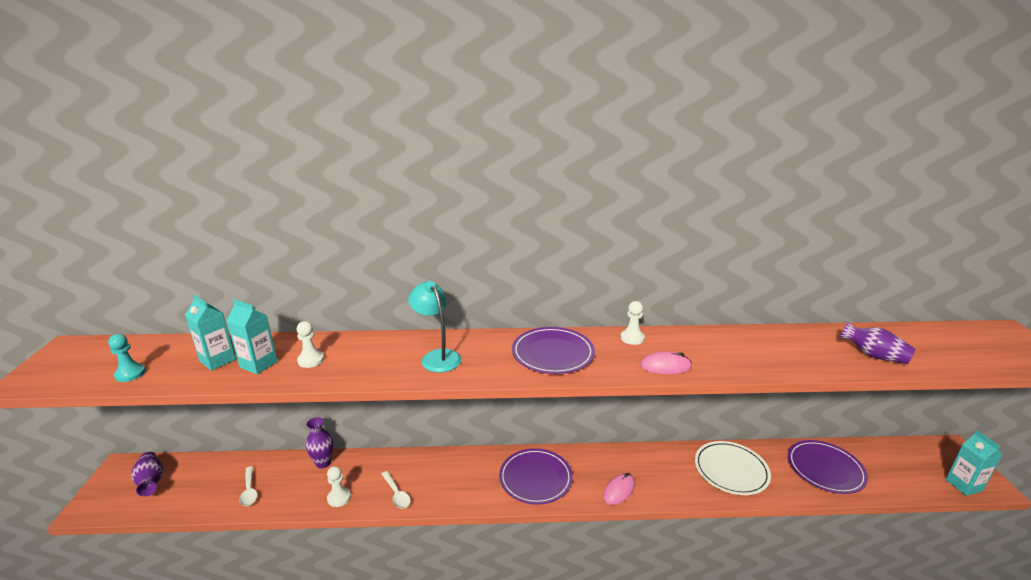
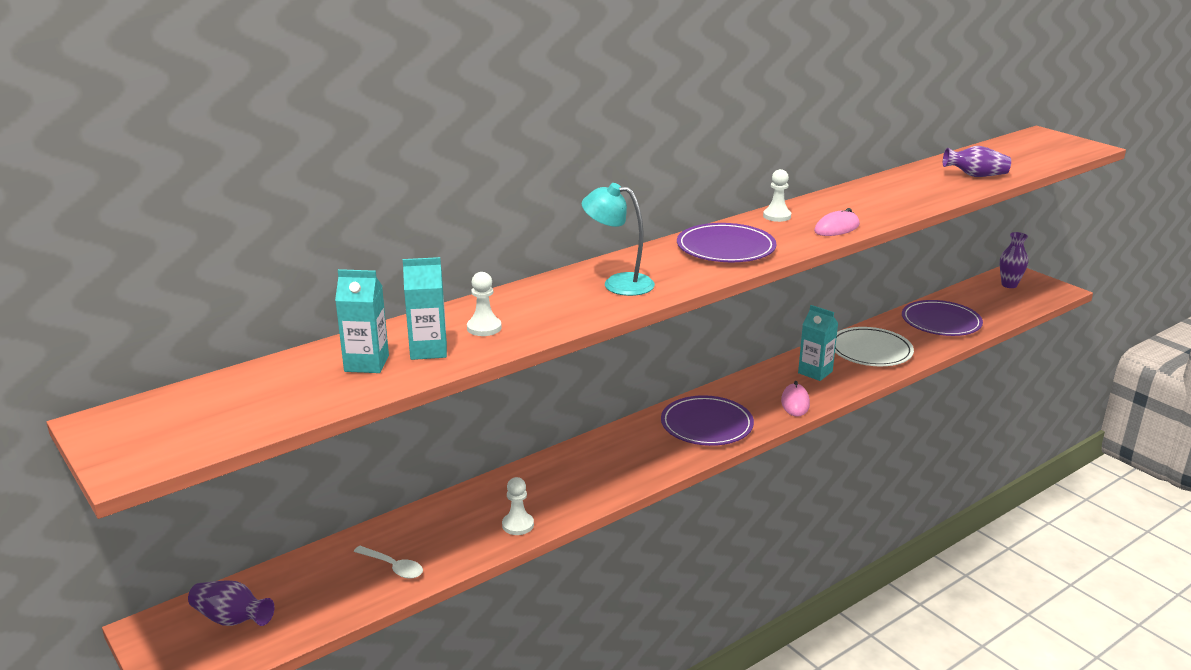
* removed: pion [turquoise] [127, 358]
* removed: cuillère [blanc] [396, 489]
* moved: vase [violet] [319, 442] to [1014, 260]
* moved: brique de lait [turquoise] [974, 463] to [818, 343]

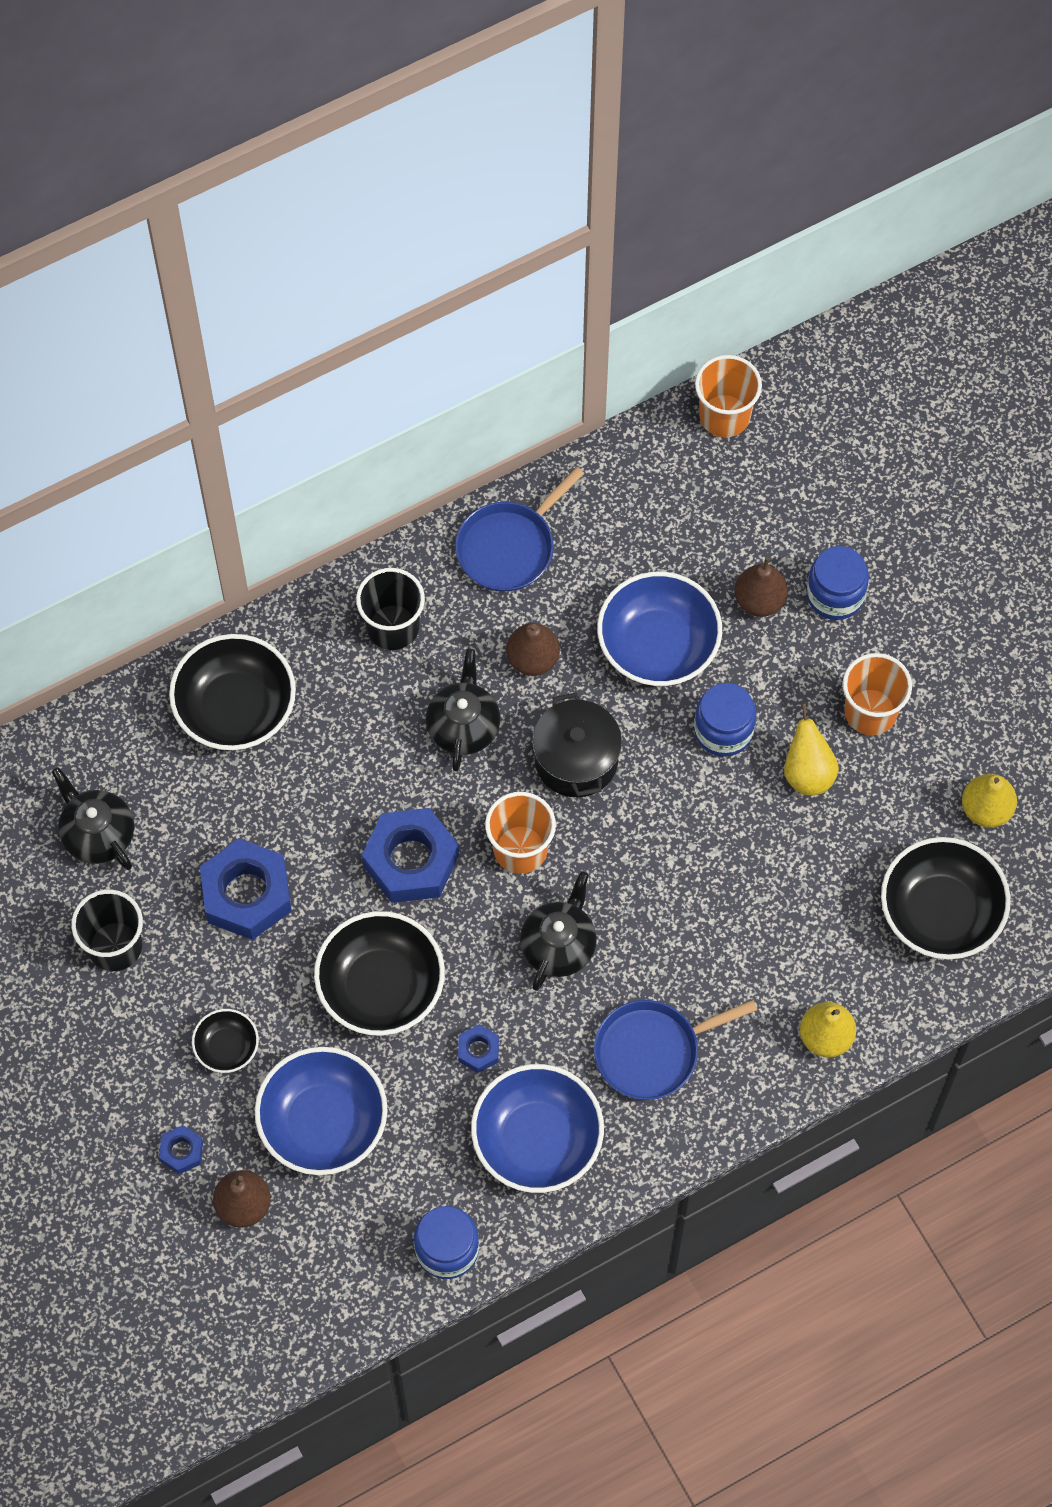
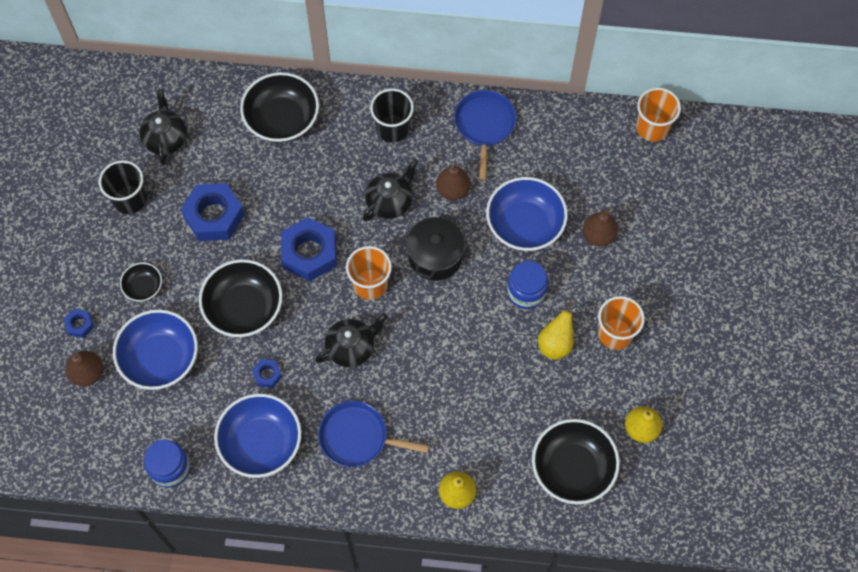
* removed: bocal [bleu] [837, 583]
* turned: poêle [bleu] [520, 529] = [485, 135] 105 degrees clockwise

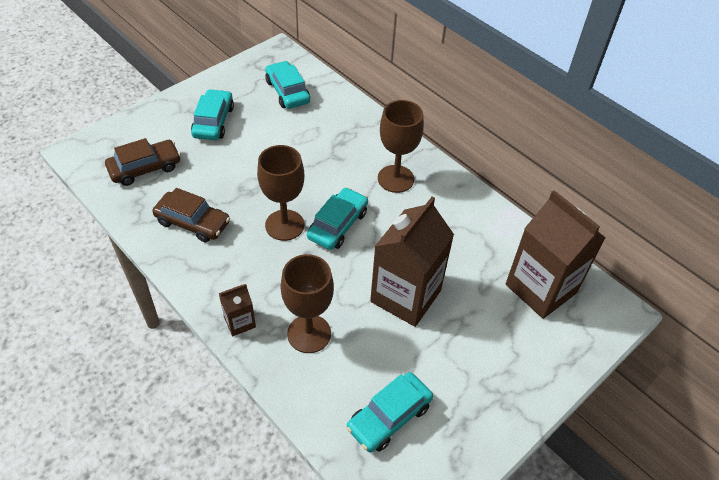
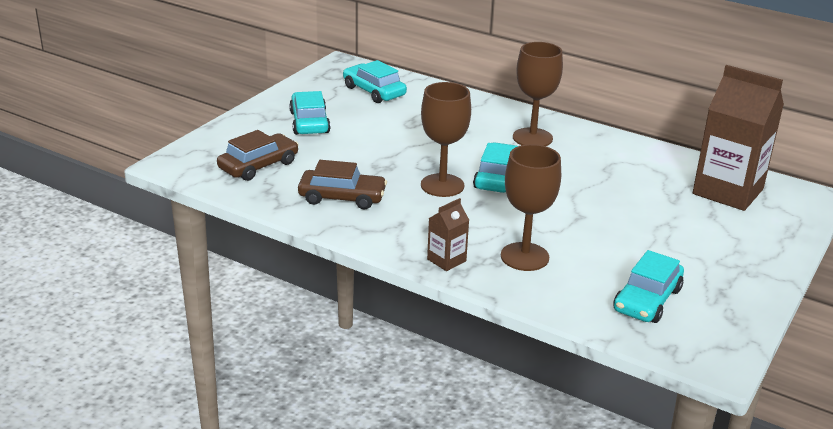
* removed: brique de lait [marron] [412, 262]

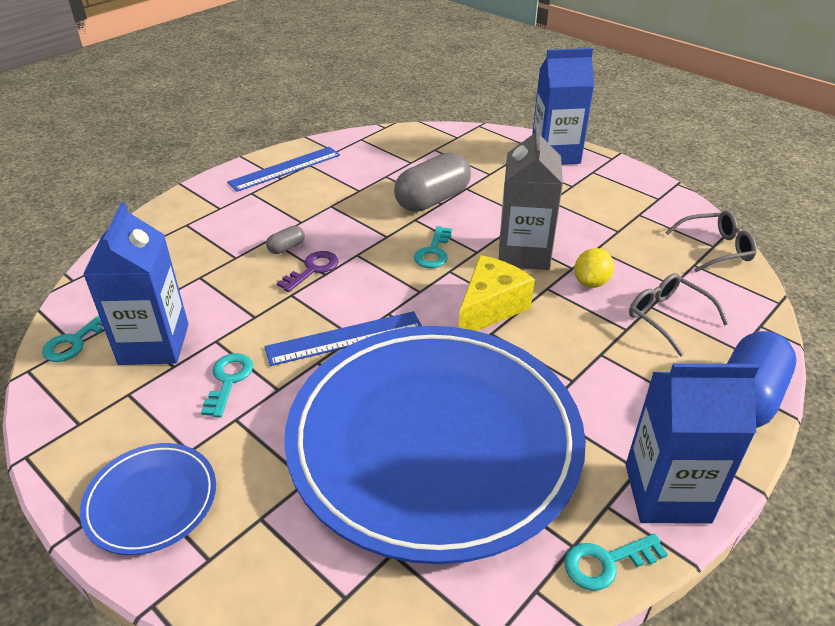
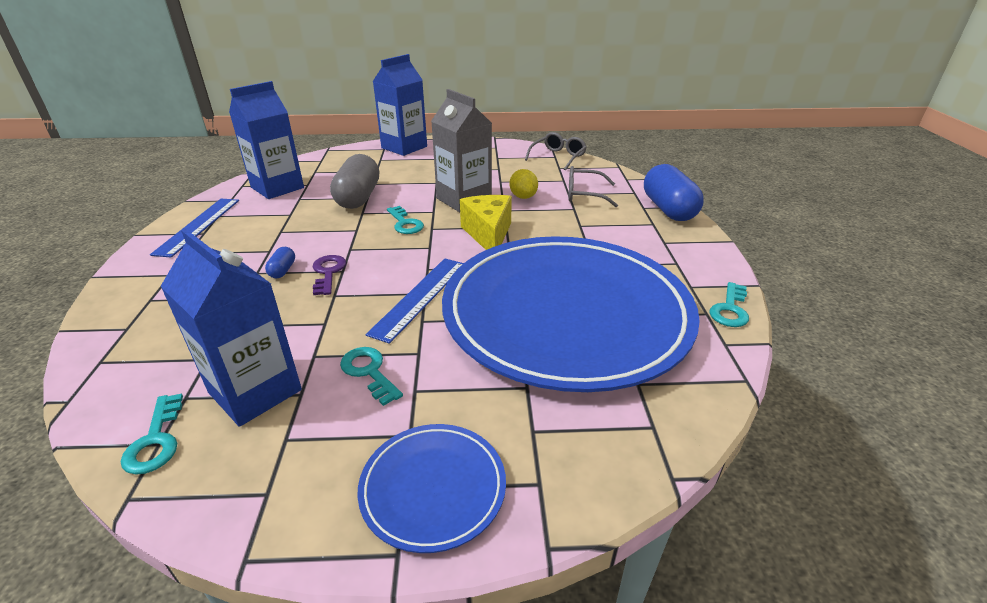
* moved: brique de lait [bleu] [692, 443] to [266, 140]
* recoloured: gélule [gris] [285, 240] to gélule [bleu] [280, 262]

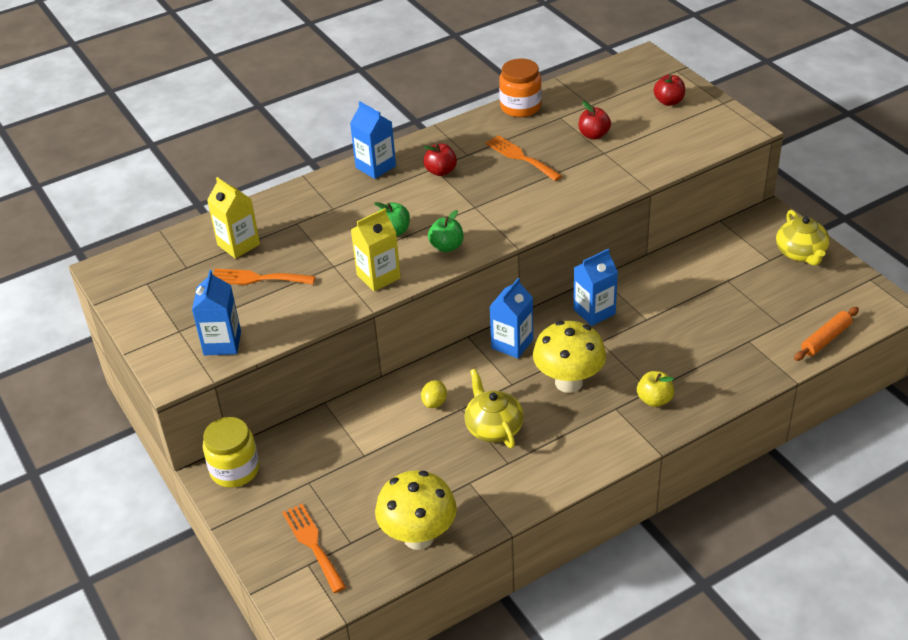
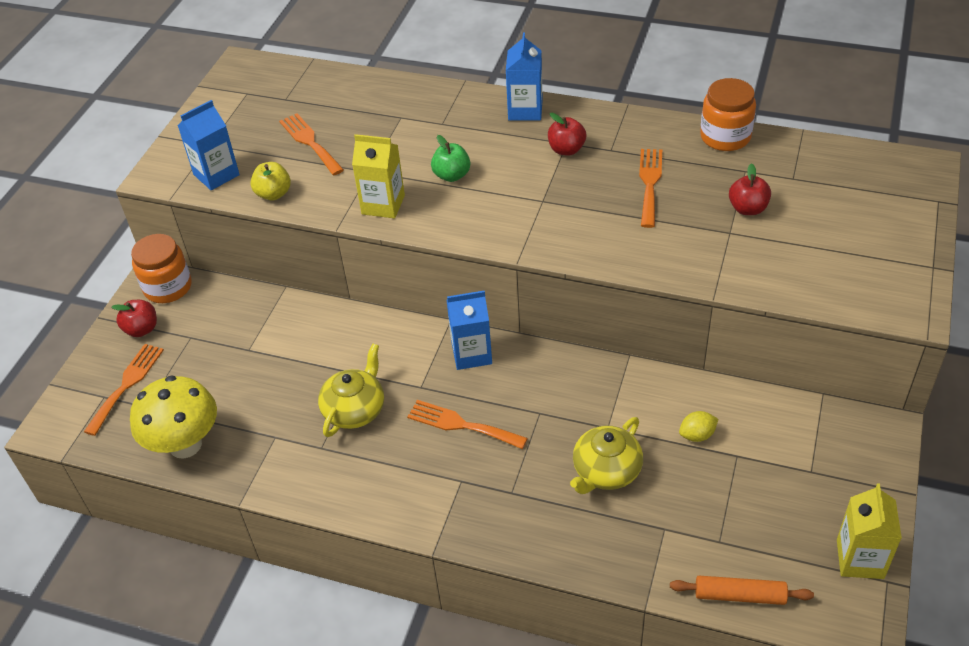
* removed: pomme [vert] [445, 231]
* removed: brique de lait [bleu] [595, 287]
* moved: brique de lait [jaune] [233, 218] to [869, 531]
* moved: citron [jaune] [434, 394] to [698, 426]
* moved: pomme [jaune] [655, 389] to [270, 181]
* moved: pomme [rouge] [669, 90] to [134, 318]
* moved: théière [jaune] [803, 238] to [606, 455]
* replaced: champignon [jaune] [569, 357] to fourchette [orange] [467, 424]
* recoloured: bocal [jaune] [231, 452] to bocal [orange] [161, 268]

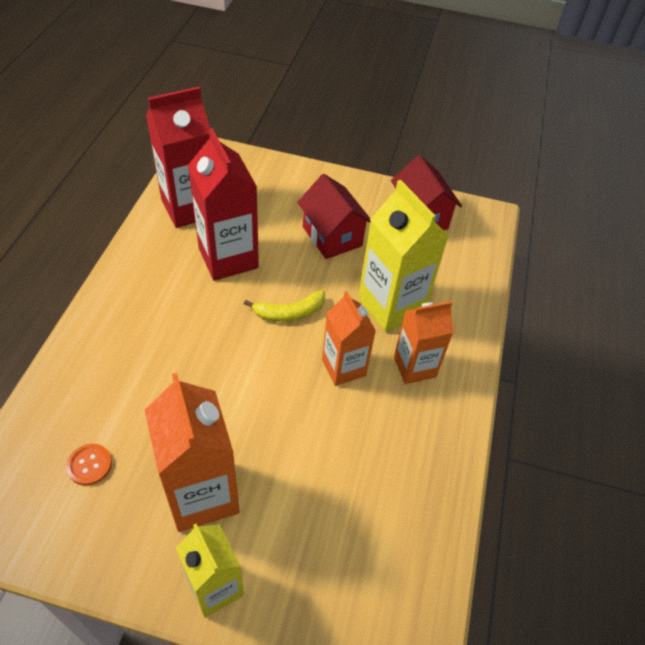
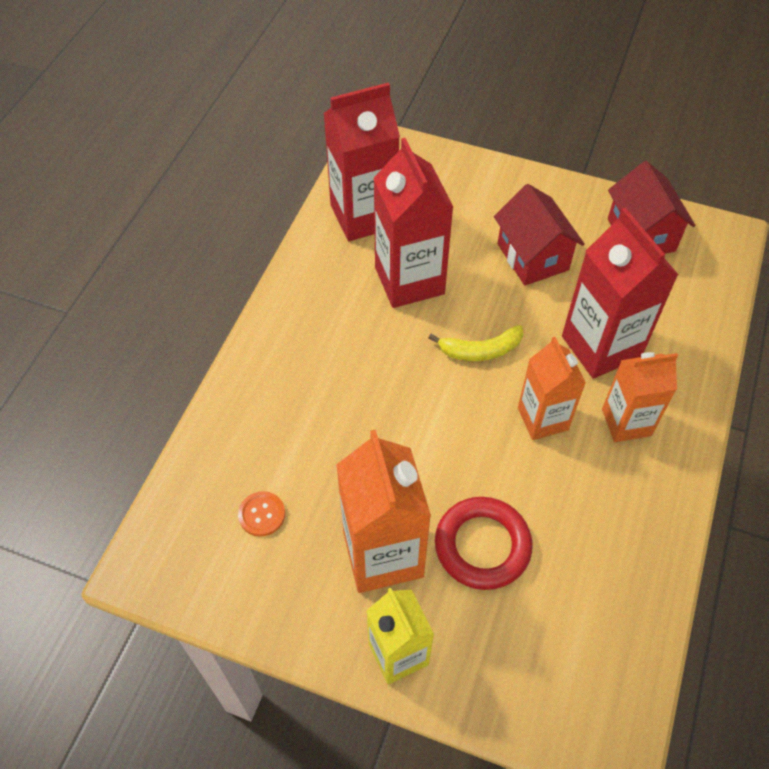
* added: anneau [rouge] [484, 543]
* recoloured: brique de lait [jaune] [403, 256] to brique de lait [rouge] [620, 293]

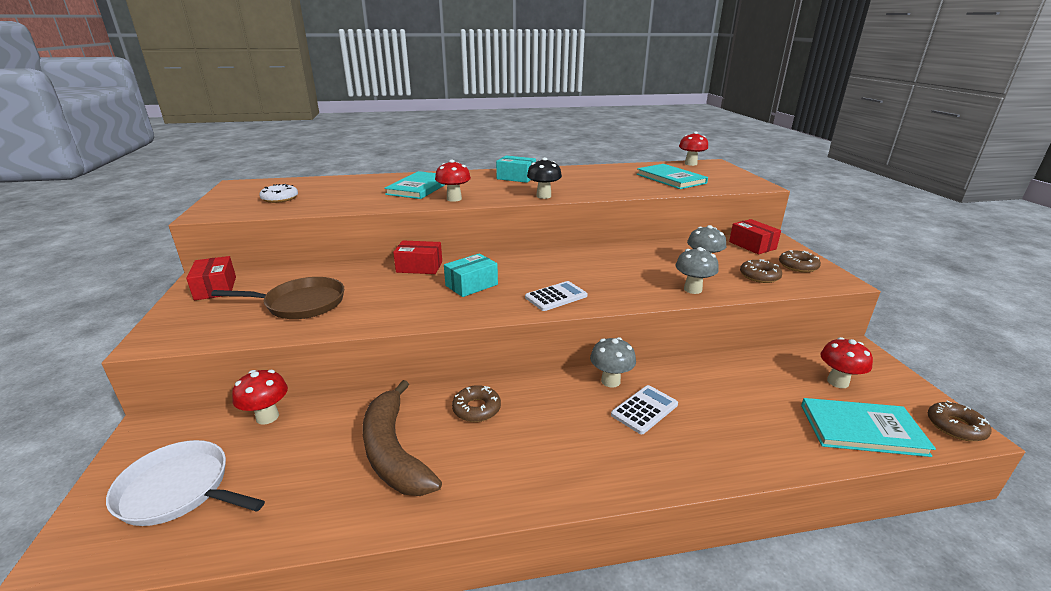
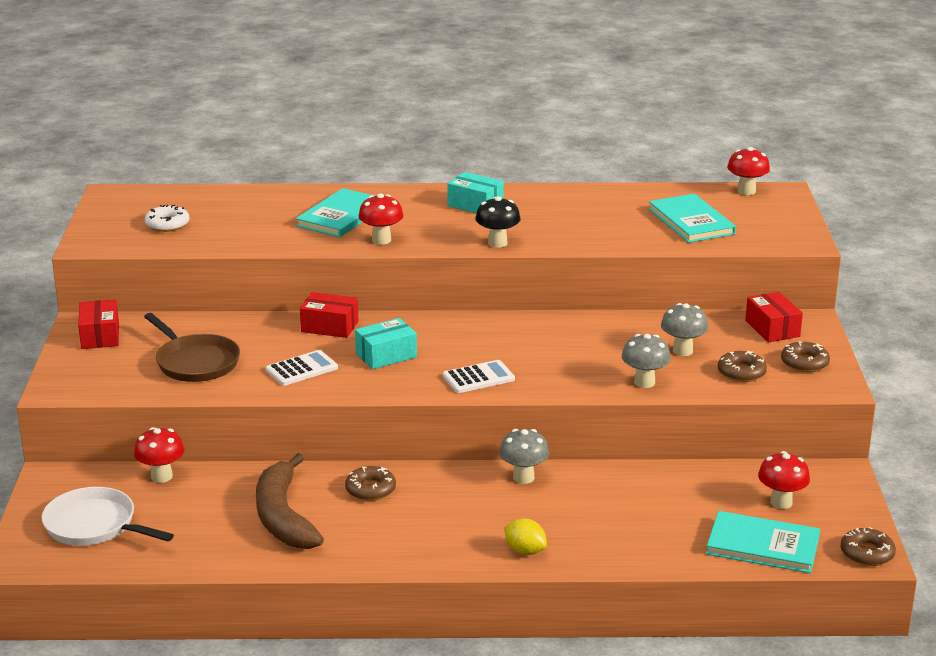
* added: citron [jaune] [525, 536]
* moved: calculatrice [blanc] [644, 409] to [302, 368]
* turned: poêle [marron] [277, 298] = [192, 347] 45 degrees clockwise

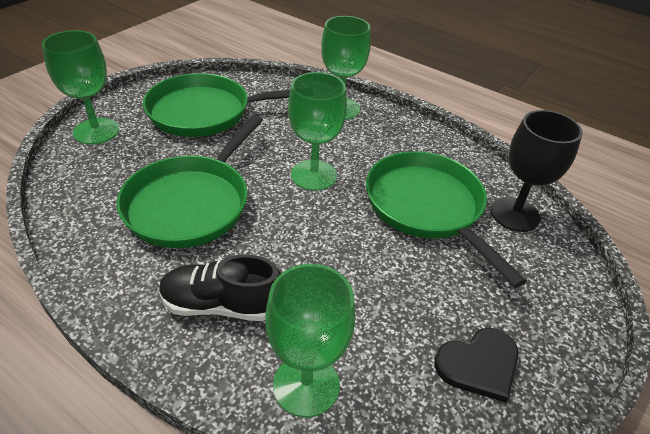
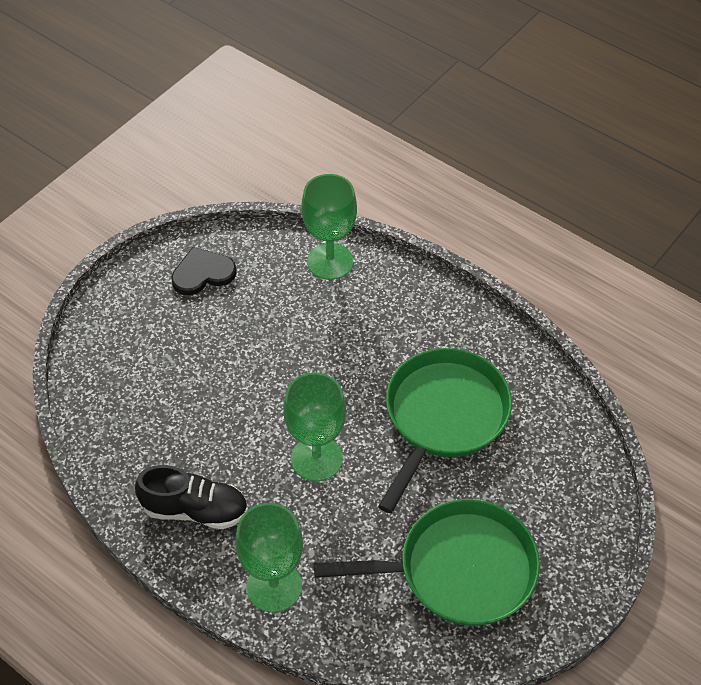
* removed: verre à pied [vert] [80, 87]
* removed: poêle [vert] [446, 219]
* removed: verre à pied [noir] [537, 171]
* moved: chaussure [noir] [220, 288] to [191, 497]

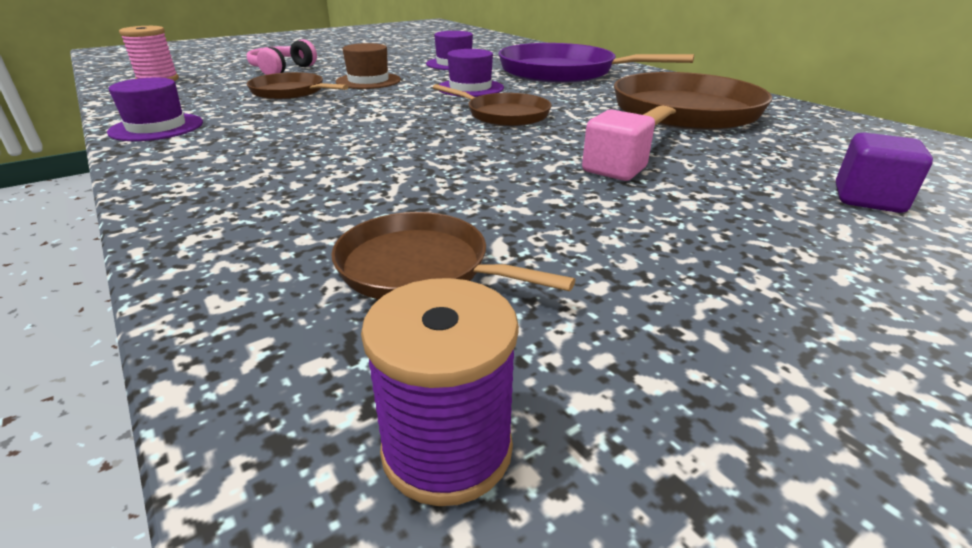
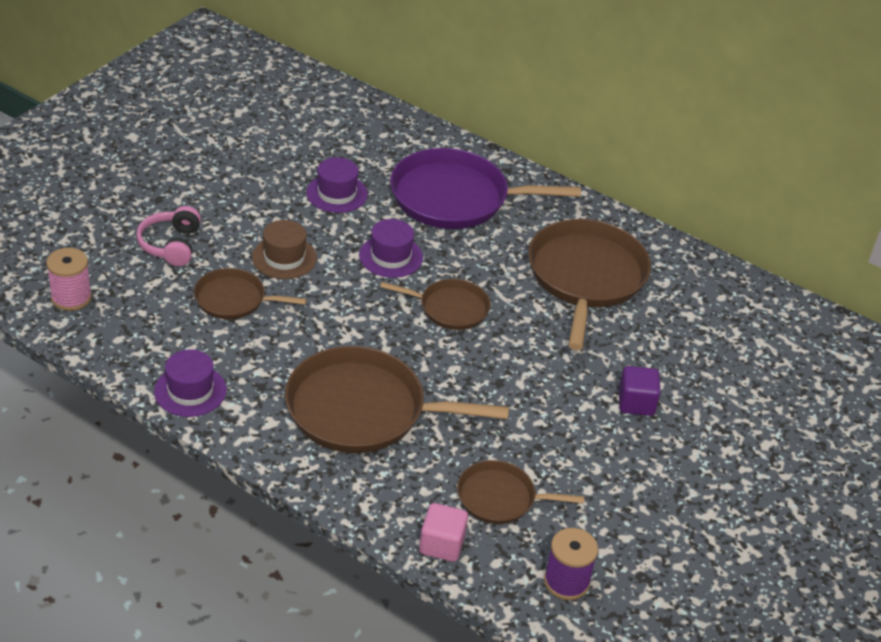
* added: poêle [marron] [397, 399]
* moved: cube [rose] [618, 145] to [443, 532]
* moved: cube [violet] [884, 173] to [640, 391]

